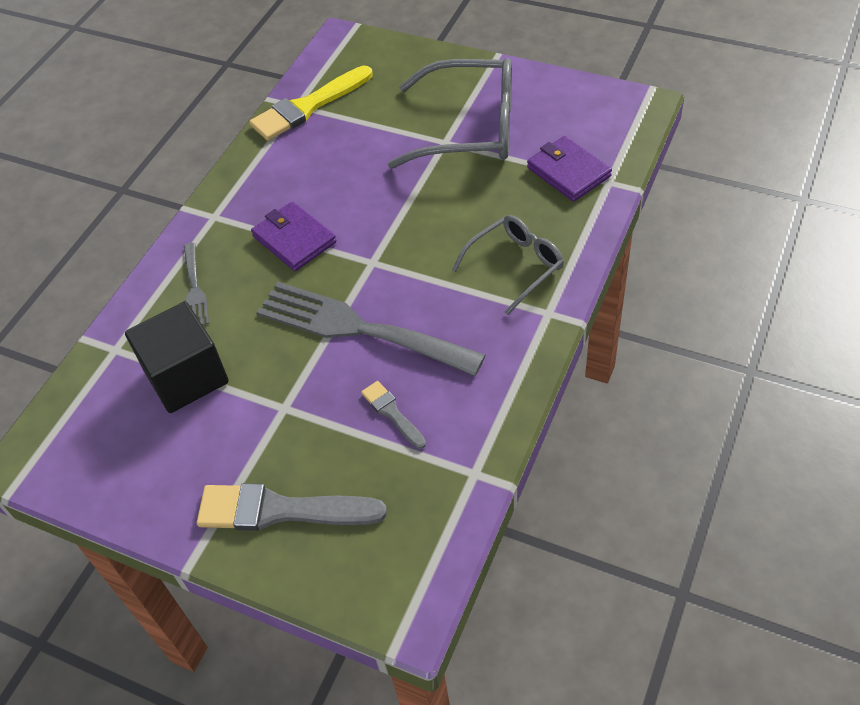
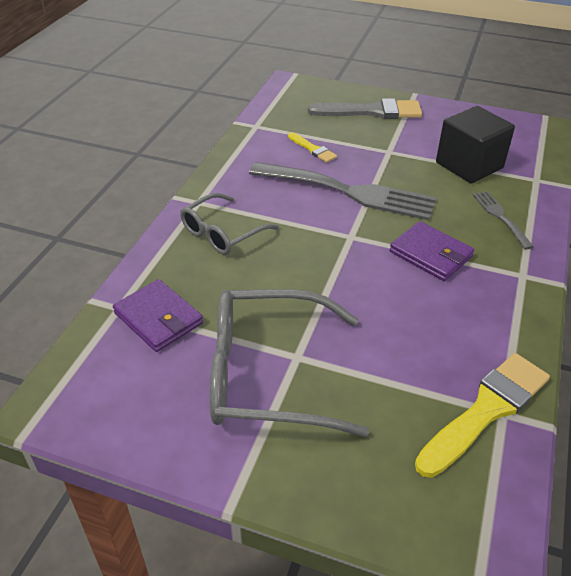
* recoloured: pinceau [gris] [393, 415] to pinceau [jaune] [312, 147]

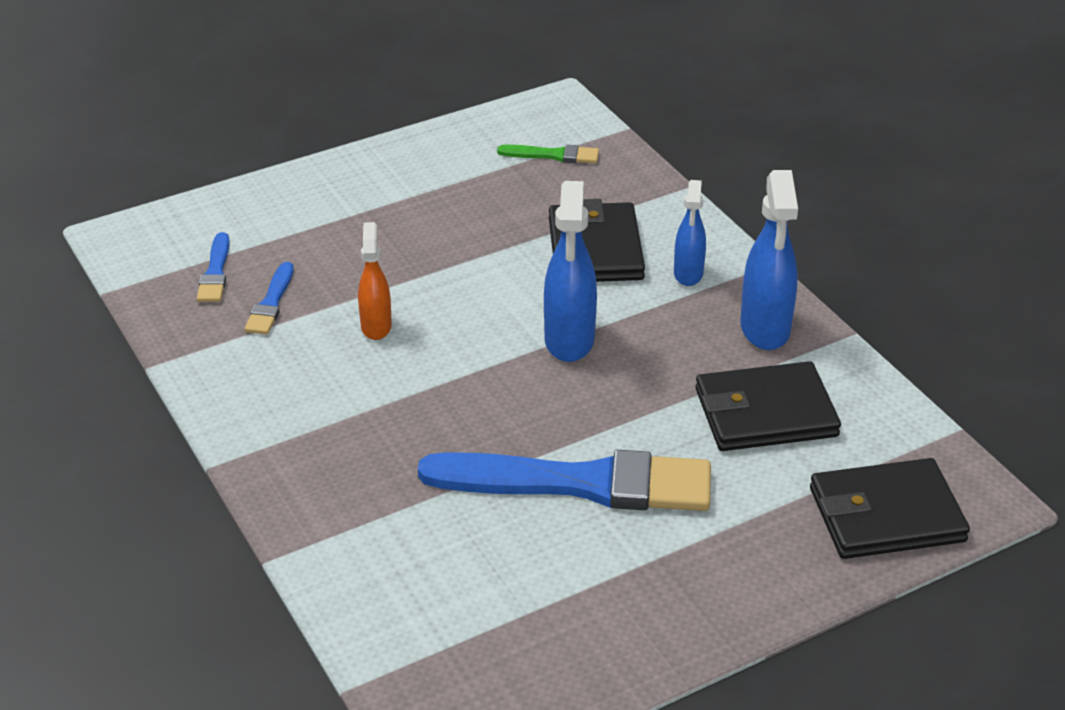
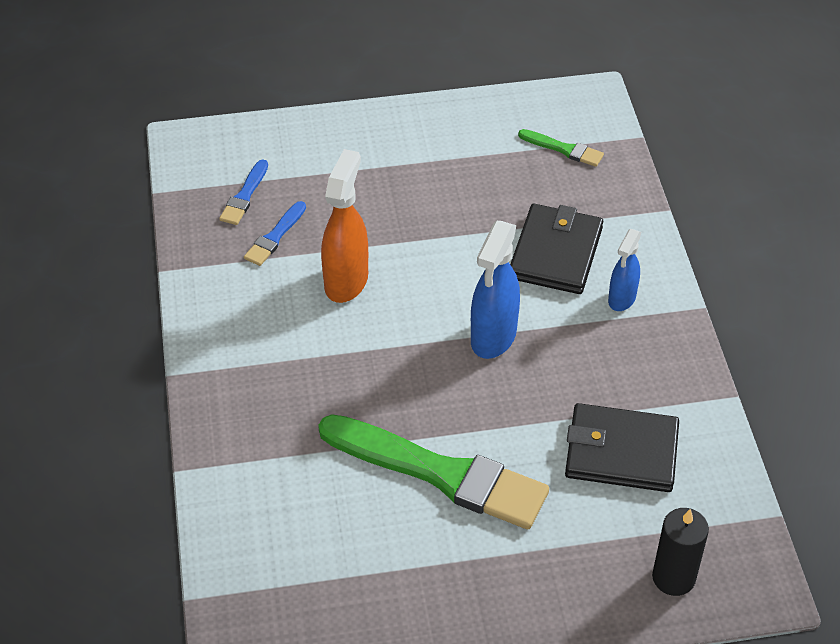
* removed: vaporisateur [bleu] [769, 260]
* replaced: portefeuille [noir] [890, 508] to bougie [noir] [680, 552]
* recoloured: pinceau [bleu] [564, 480] to pinceau [vert] [433, 471]
* resized: vaporisateur [orange] [375, 281] = [344, 226] x1.62

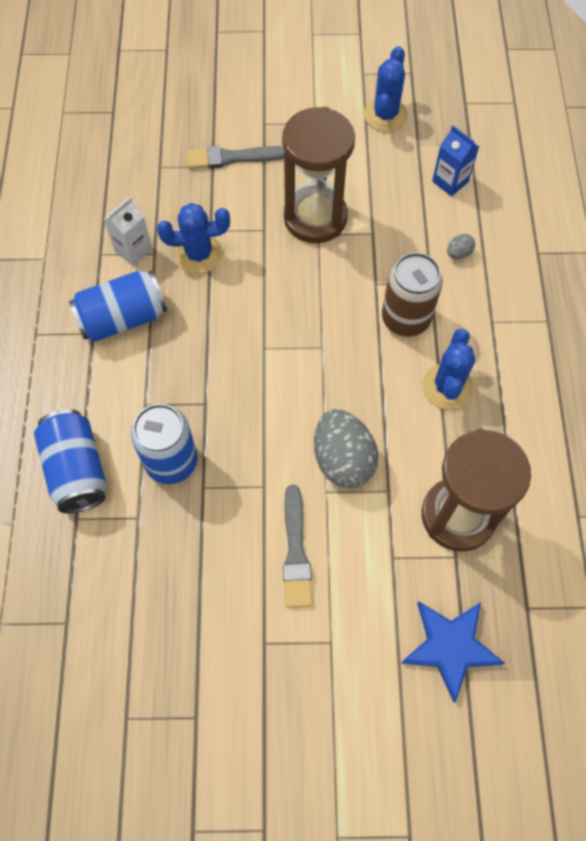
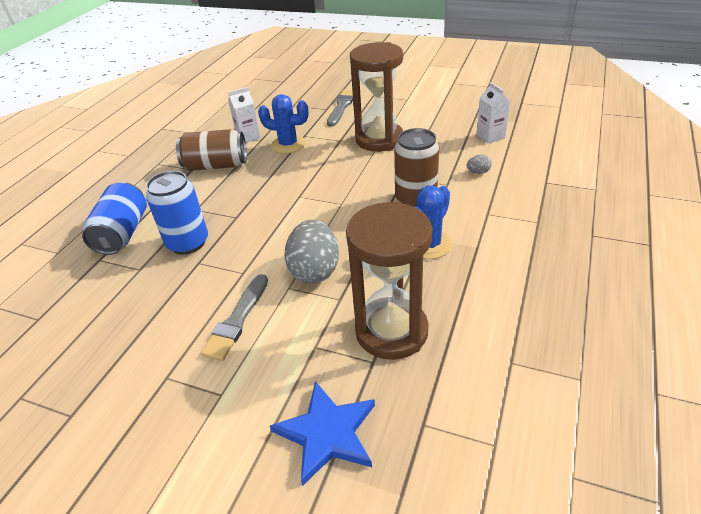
* removed: cactus [bleu] [386, 89]
* recoloured: canette [bleu] [118, 306] to canette [marron] [211, 150]
* recoloured: brique de lait [bleu] [455, 161] to brique de lait [blanc] [493, 112]
* turned: pinceau [gris] [235, 157] = [340, 108] 90 degrees clockwise

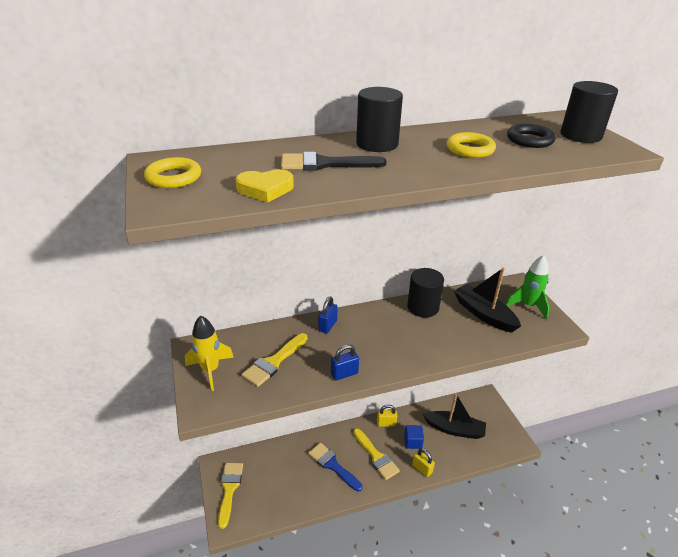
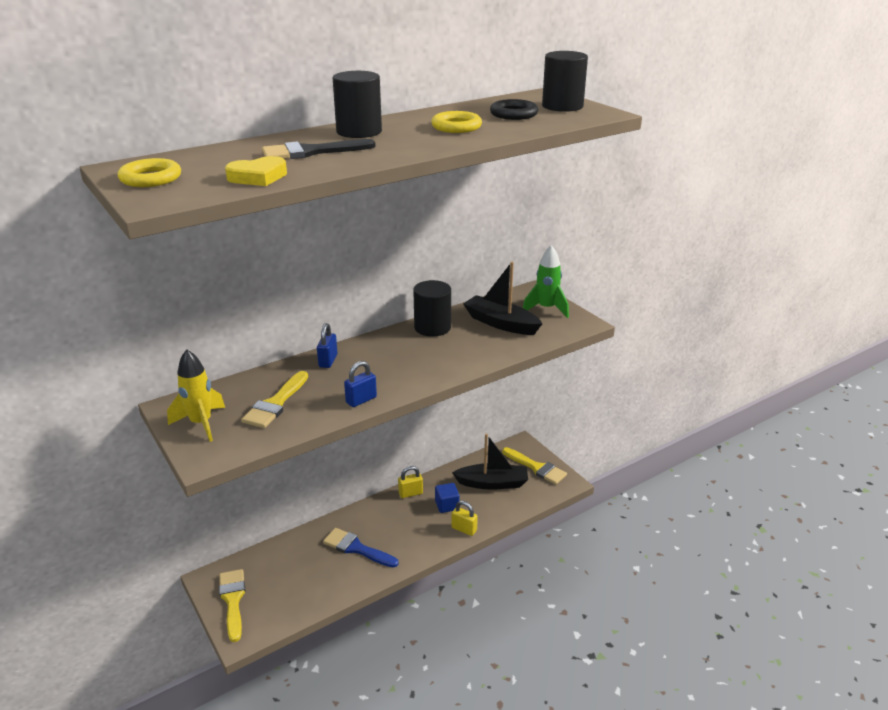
* moved: pinceau [jaune] [376, 454] to [534, 466]

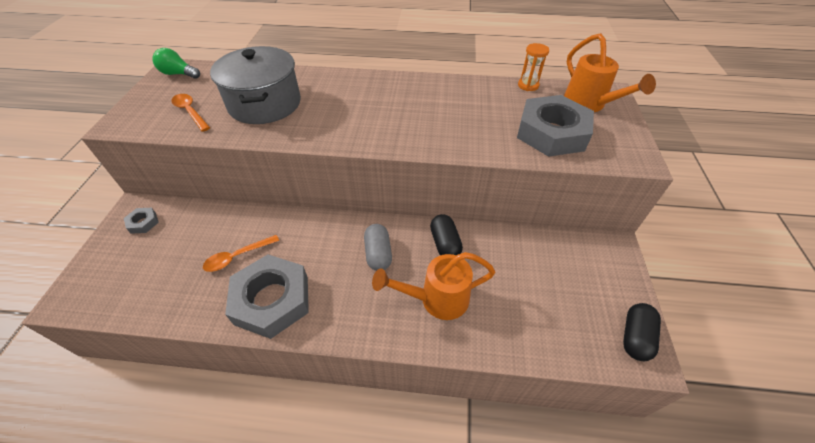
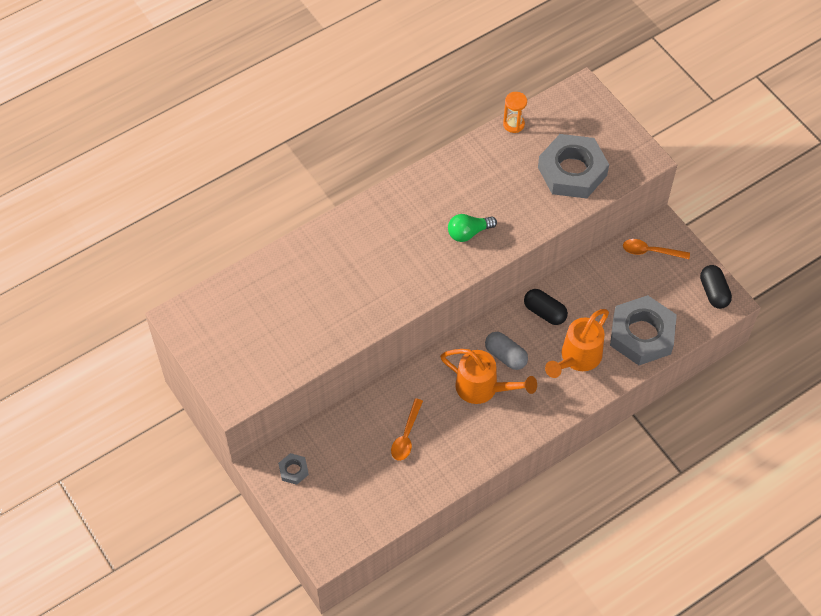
* removed: marmite [gris] [255, 85]
* moved: ampoule [vert] [176, 63] to [472, 228]
* moved: cuillère [orange] [191, 113] to [656, 249]
* moved: écrou [gris] [267, 296] to [643, 330]
* moved: arrosoir [orange] [610, 72] to [488, 376]

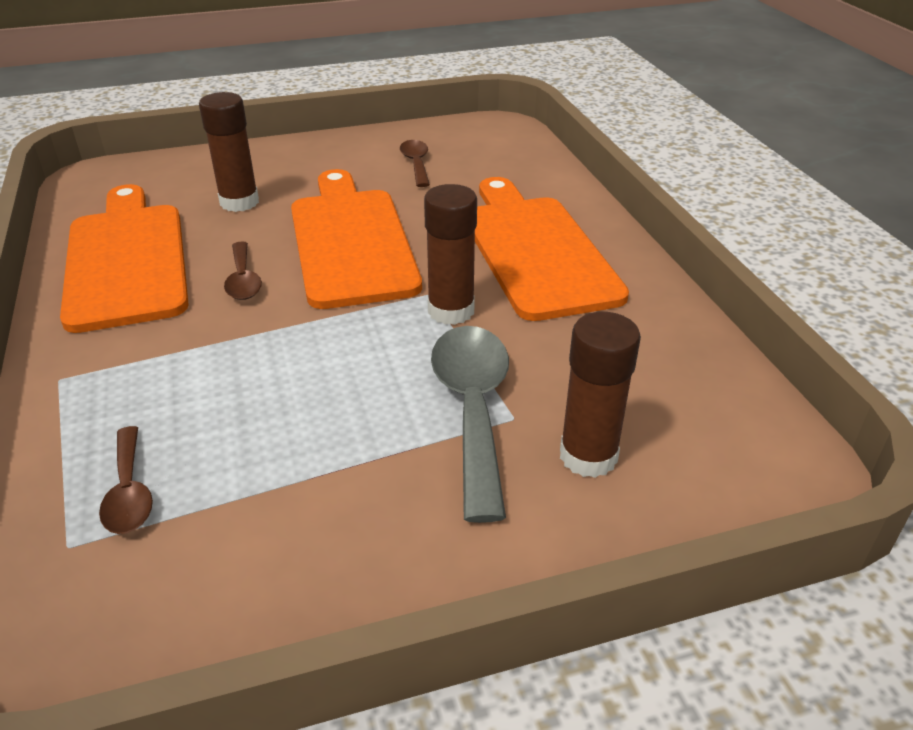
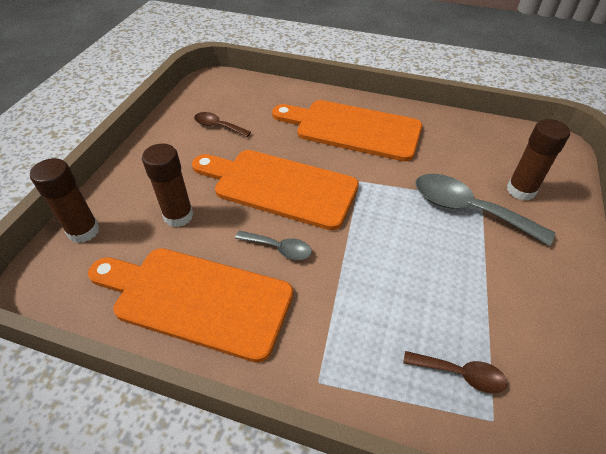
* moved: bâton de colle [marron] [450, 254] to [65, 200]
* recoloured: cuillère [marron] [243, 270] to cuillère [gris] [273, 245]

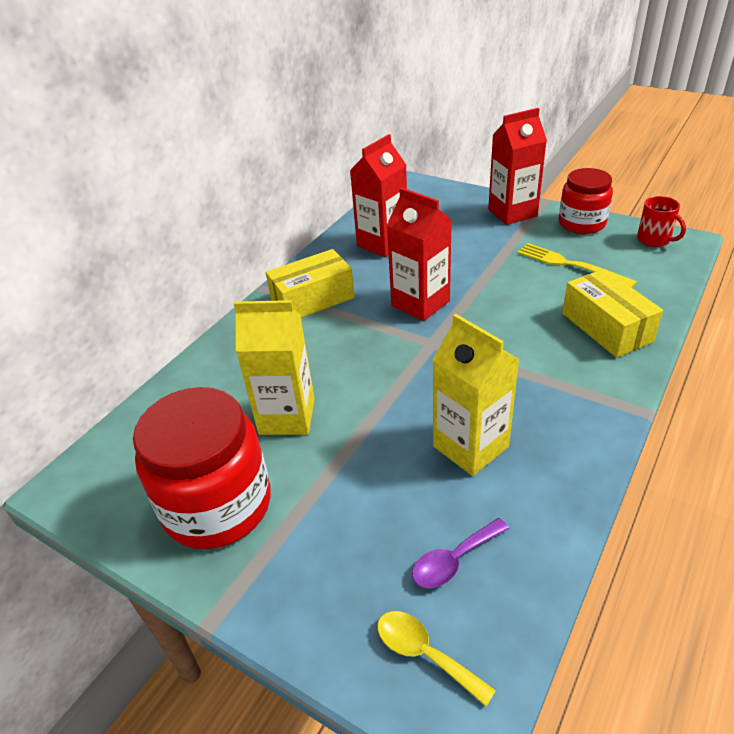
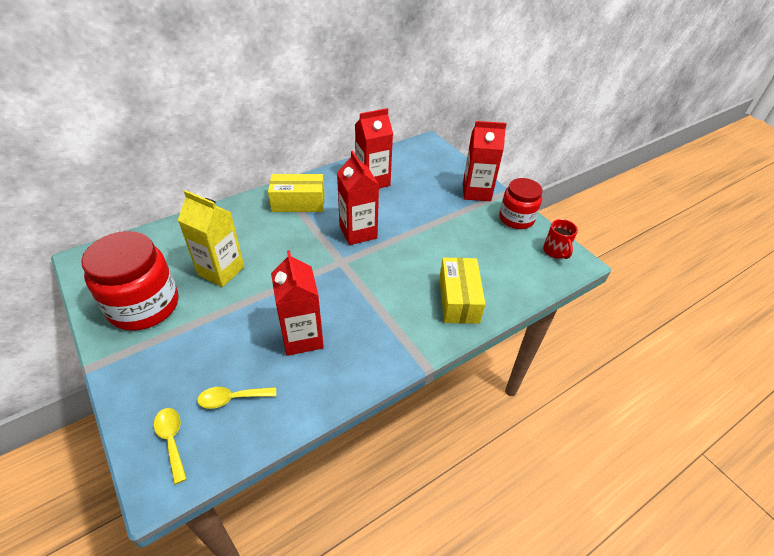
* removed: fourchette [jaune] [577, 265]
* recoloured: cuillère [violet] [460, 553] to cuillère [jaune] [236, 398]
* recoloured: brique de lait [jaune] [476, 395] to brique de lait [rouge] [297, 303]

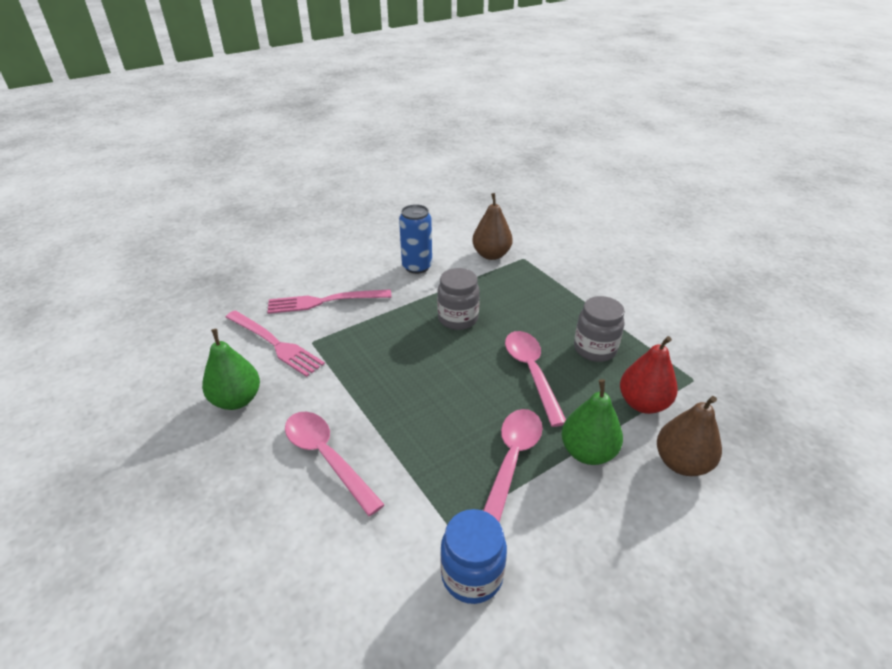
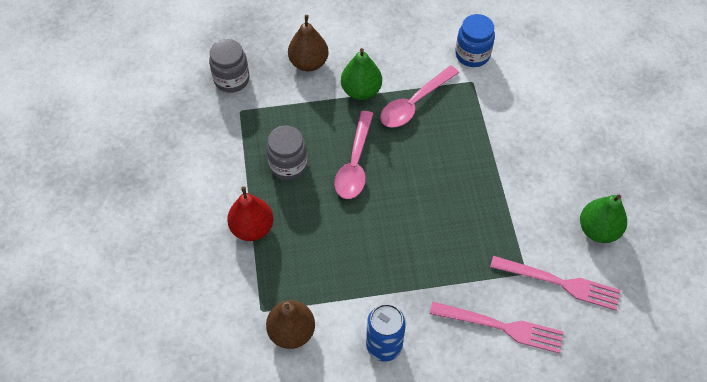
* removed: cuillère [rose] [335, 464]
* moved: bocal [gris] [458, 299] to [229, 66]
* moved: poire [rouge] [649, 375] to [250, 213]
* turned: fourchette [rose] [275, 343] = [555, 283] 135 degrees clockwise

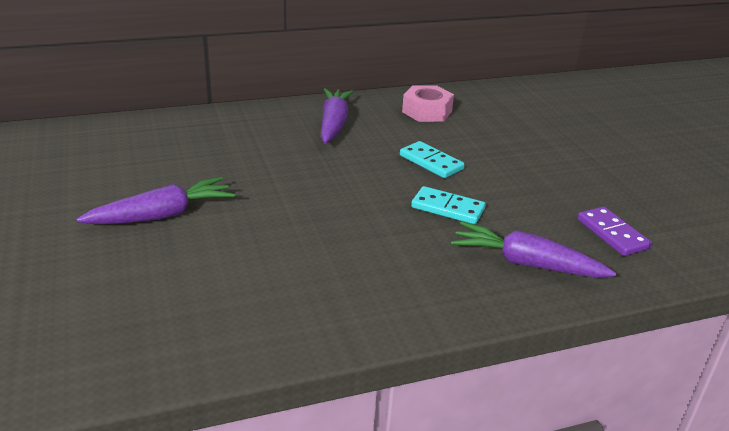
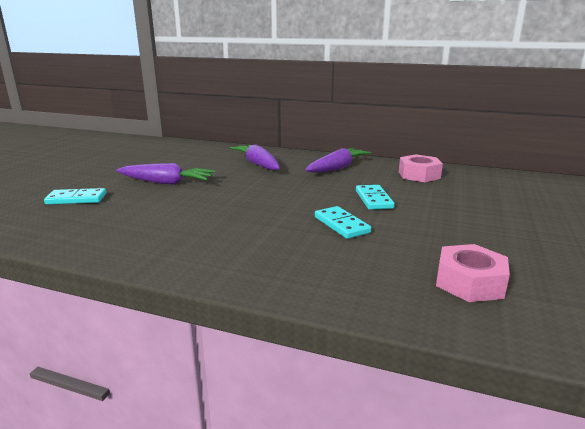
* added: domino [turquoise] [75, 196]
* moved: carotte [violet] [533, 249] to [255, 157]
* replaced: domino [violet] [614, 231] to écrou [rose] [473, 273]

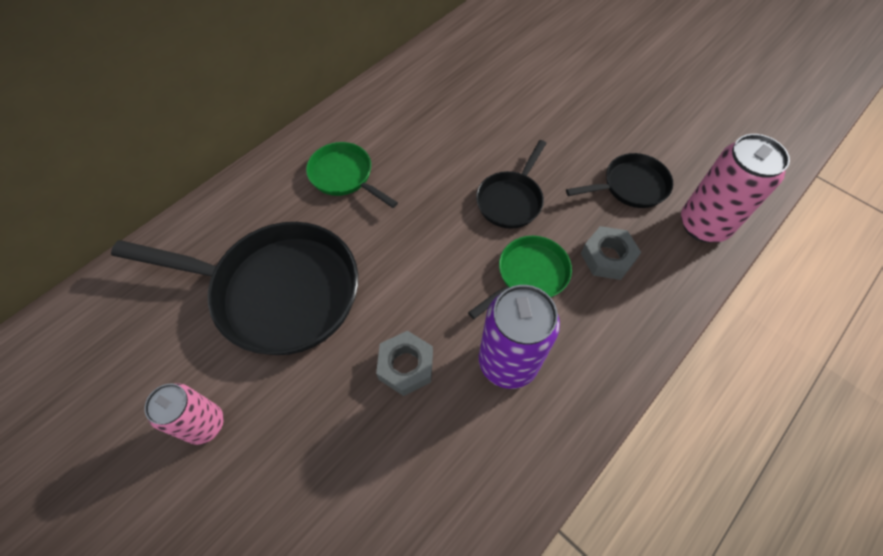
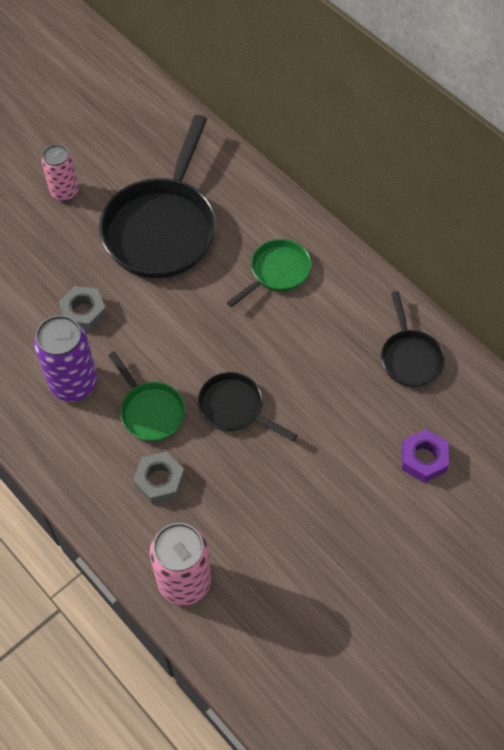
* added: écrou [violet] [425, 456]
* moved: poêle [noir] [619, 180] to [413, 339]

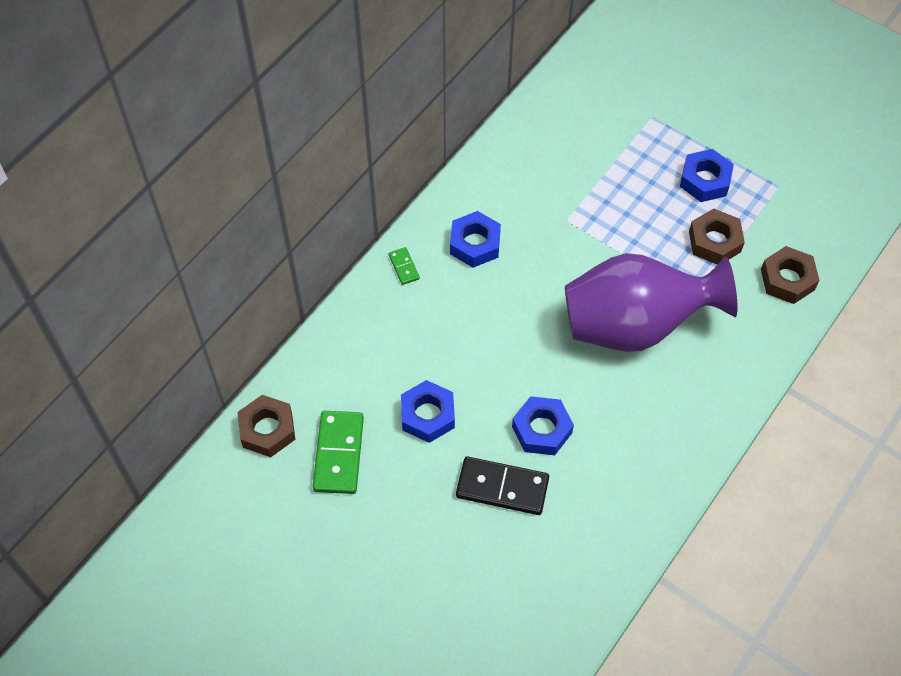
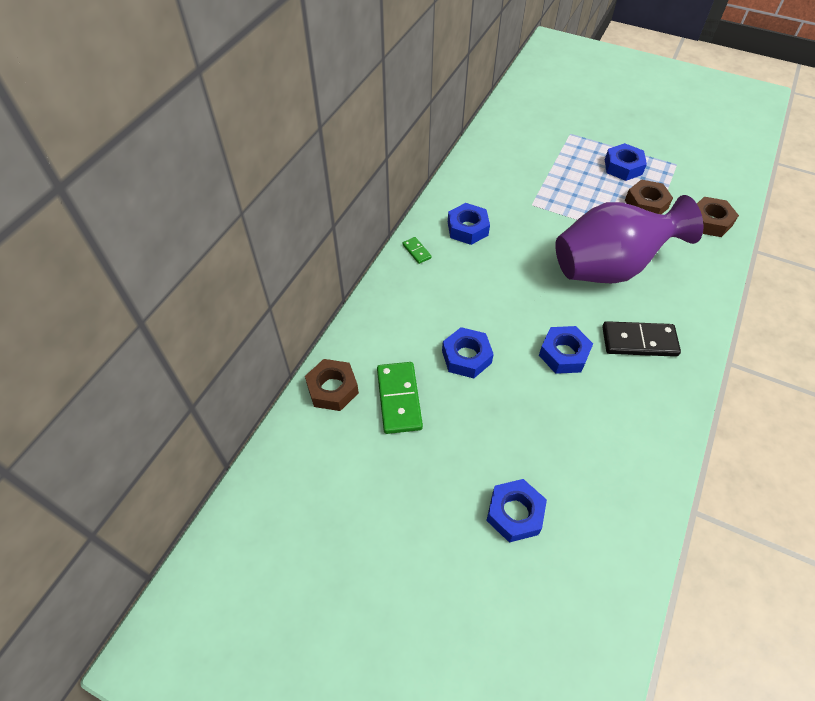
* added: écrou [bleu] [516, 511]
* moved: domino [noir] [502, 485] to [641, 339]

